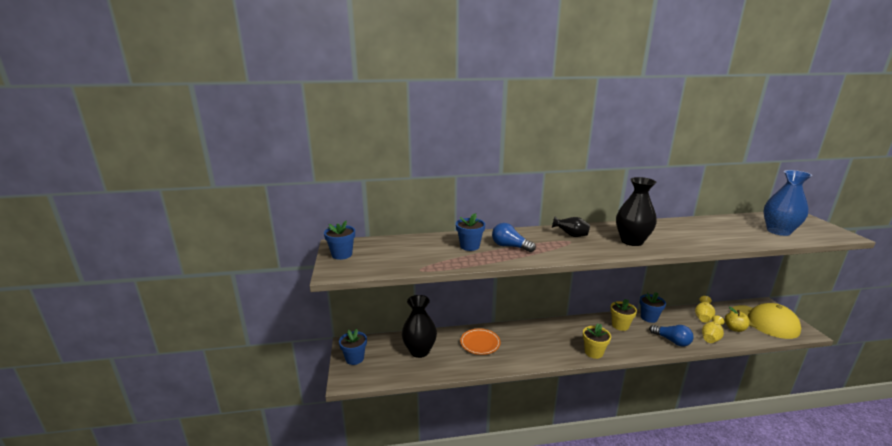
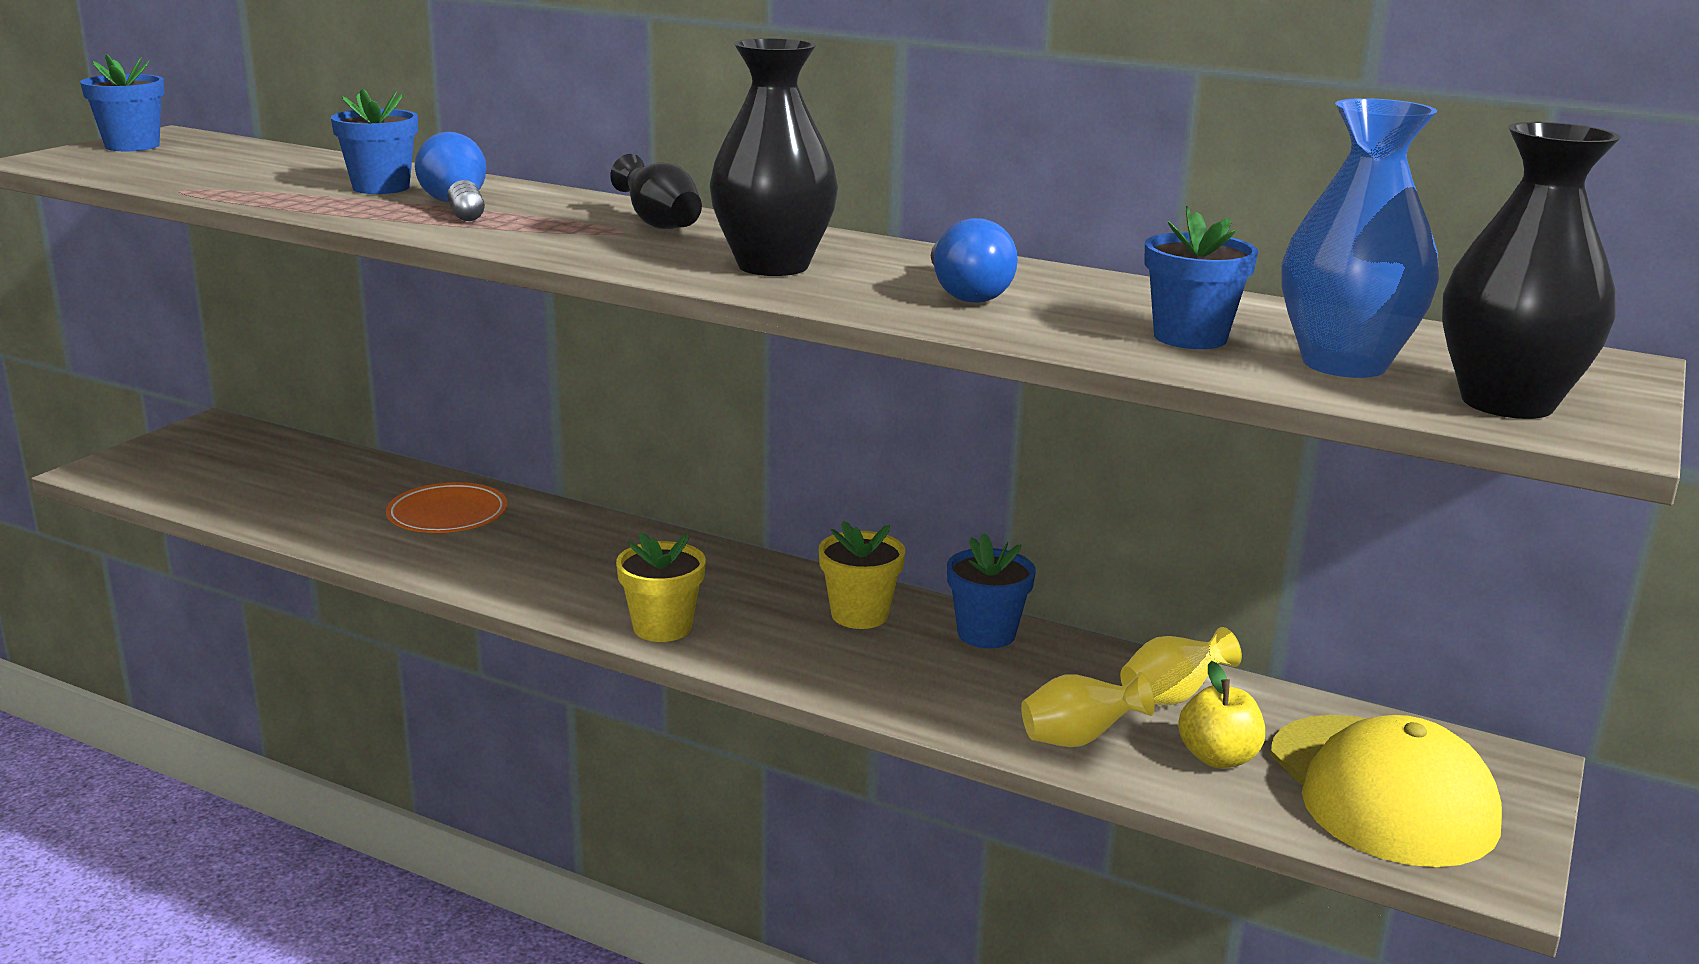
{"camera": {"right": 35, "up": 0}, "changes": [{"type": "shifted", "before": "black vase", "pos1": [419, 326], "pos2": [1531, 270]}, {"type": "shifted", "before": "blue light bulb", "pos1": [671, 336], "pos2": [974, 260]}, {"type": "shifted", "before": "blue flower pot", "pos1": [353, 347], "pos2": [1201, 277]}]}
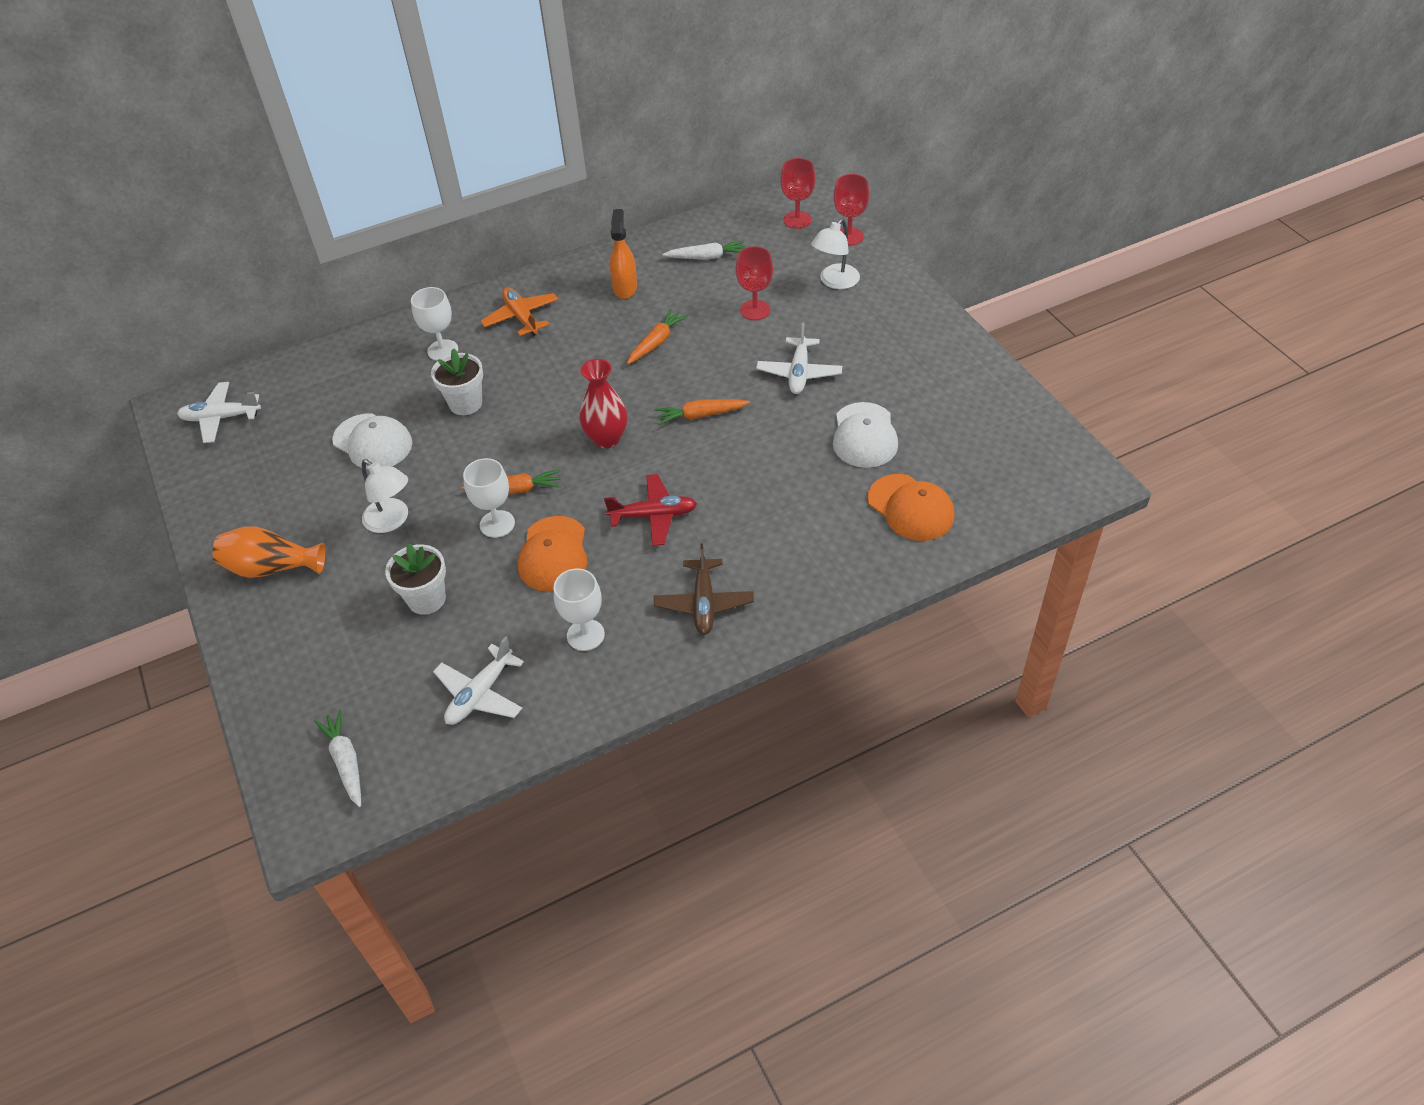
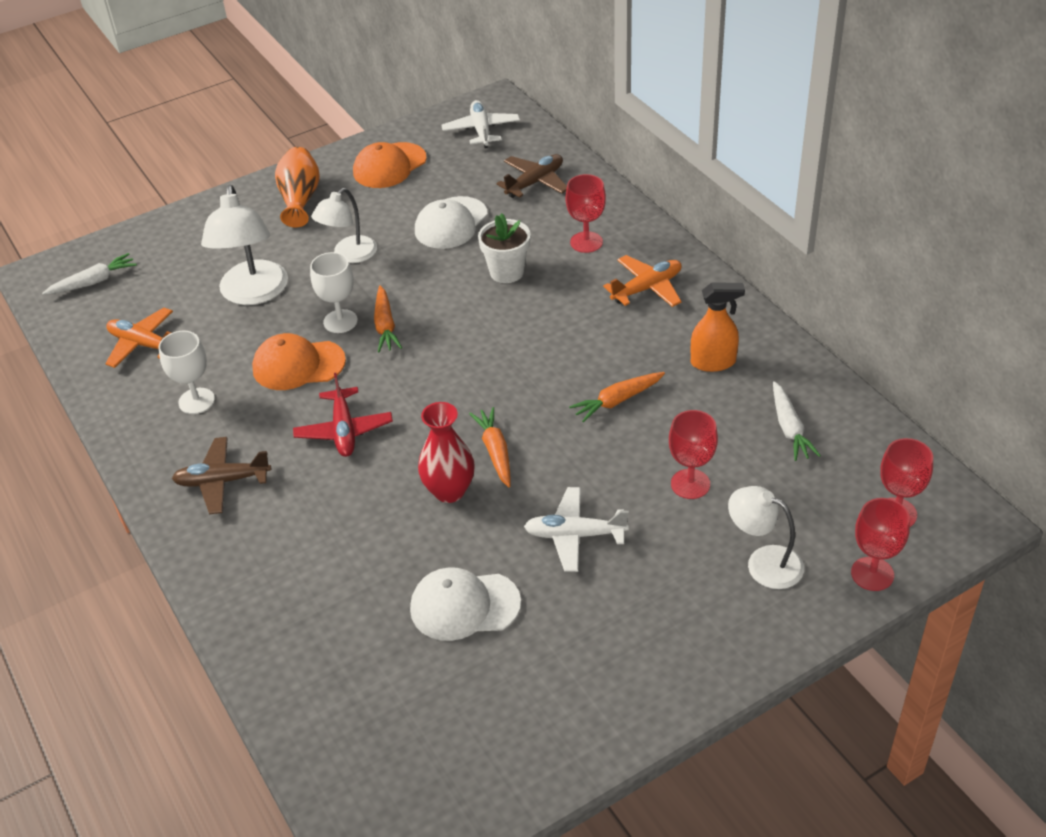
{"camera": {"right": 85, "up": -5}, "changes": [{"type": "repainted", "before": "white goblet", "after": "red goblet", "pos1": [434, 324], "pos2": [586, 213]}, {"type": "rotated", "before": "orange carrot", "pos1": [657, 336], "pos2": [617, 397], "turn": 120}, {"type": "shifted", "before": "red vase", "pos1": [603, 403], "pos2": [446, 452]}, {"type": "shifted", "before": "orange cap", "pos1": [911, 507], "pos2": [390, 165]}, {"type": "swapped", "before": "white flower pot", "after": "white lamp", "pos1": [415, 579], "pos2": [244, 245]}, {"type": "repainted", "before": "white plane", "after": "orange plane", "pos1": [478, 681], "pos2": [139, 337]}, {"type": "new", "after": "brown plane", "pos2": [531, 176]}]}
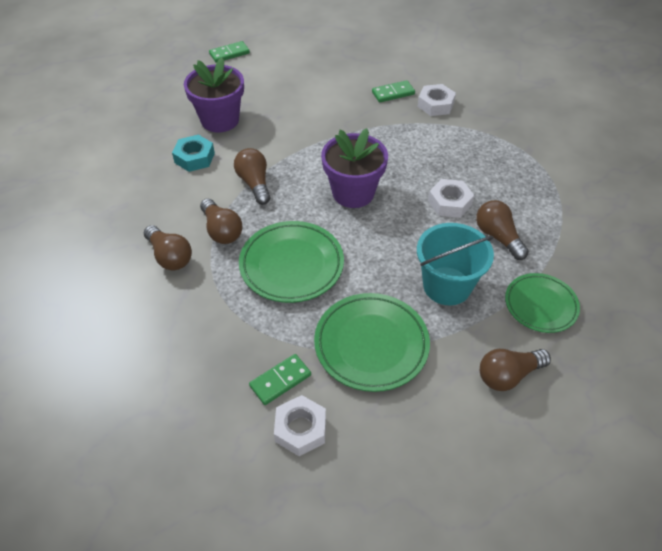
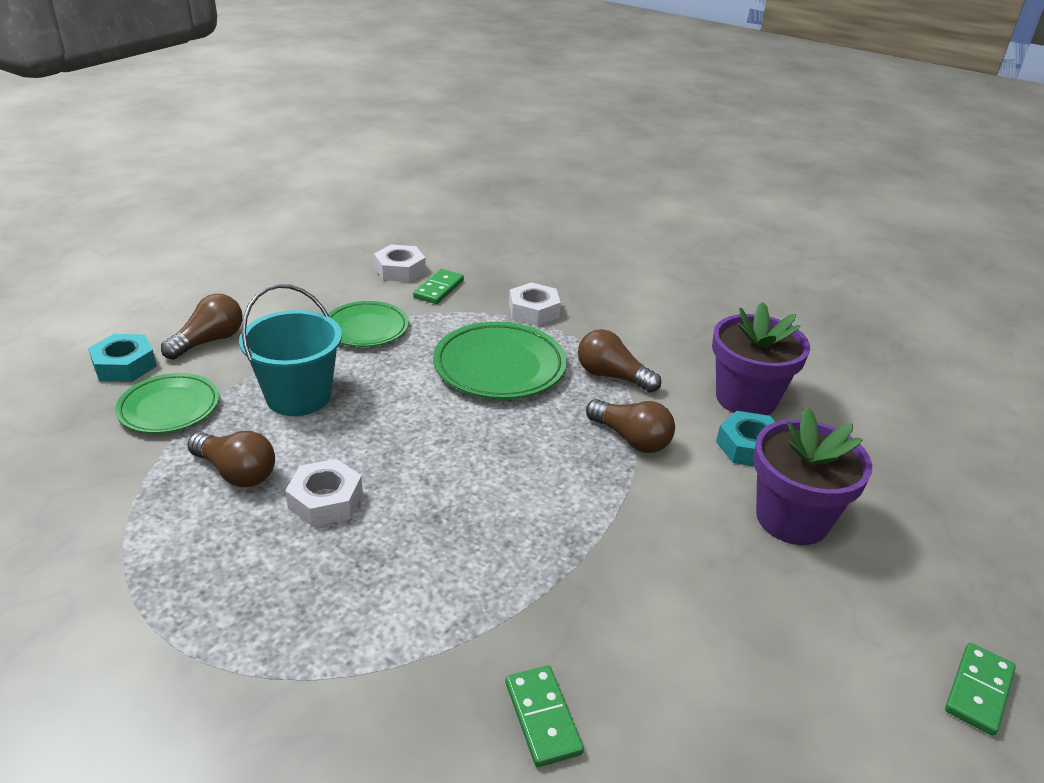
{"camera": {"right": 150, "up": -15}, "changes": [{"type": "rotated", "before": "green domino", "pos1": [393, 91], "pos2": [544, 716], "turn": -60}, {"type": "shifted", "before": "white nut", "pos1": [436, 100], "pos2": [535, 304]}, {"type": "shifted", "before": "purple flower pot", "pos1": [354, 168], "pos2": [761, 358]}, {"type": "gone", "before": "brown light bulb", "pos1": [168, 247]}, {"type": "scaled", "before": "green plate", "pos1": [372, 342], "pos2": [368, 324], "scale": 0.67}, {"type": "new", "after": "turquoise nut", "pos2": [122, 358]}]}
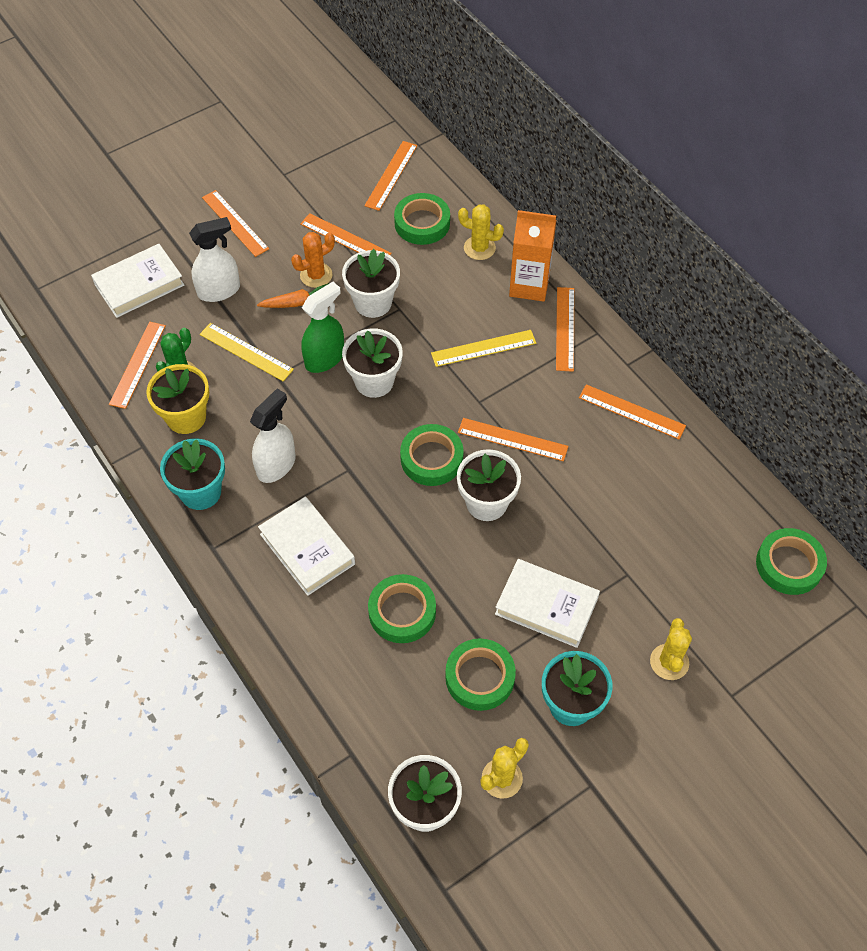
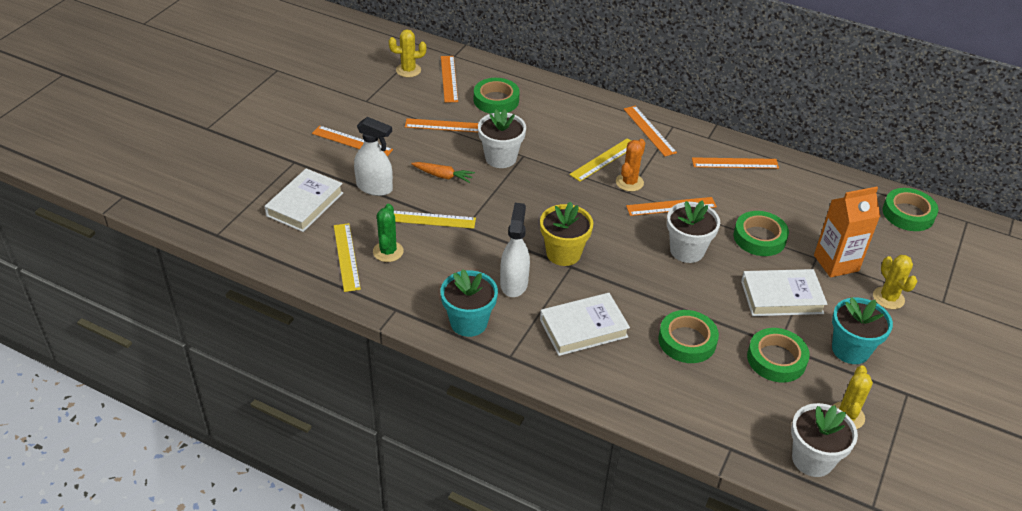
{"camera": {"right": -30, "up": -15}, "changes": [{"type": "shifted", "before": "yellow cactus", "pos1": [481, 232], "pos2": [407, 53]}, {"type": "shifted", "before": "orange carton", "pos1": [532, 256], "pos2": [847, 232]}, {"type": "rotated", "before": "white spray bottle", "pos1": [214, 259], "pos2": [373, 156], "turn": 75}, {"type": "shifted", "before": "orange cactus", "pos1": [313, 260], "pos2": [630, 165]}, {"type": "gone", "before": "green spray bottle", "pos1": [322, 327]}, {"type": "rotated", "before": "orange carrot", "pos1": [293, 295], "pos2": [443, 172], "turn": 60}, {"type": "repainted", "before": "orange ruler", "after": "yellow ruler", "pos1": [137, 365], "pos2": [347, 257]}, {"type": "gone", "before": "white flower pot", "pos1": [372, 363]}, {"type": "shifted", "before": "yellow flower pot", "pos1": [177, 399], "pos2": [566, 234]}, {"type": "shifted", "before": "green tape", "pos1": [432, 455], "pos2": [761, 233]}, {"type": "rotated", "before": "white book", "pos1": [306, 546], "pos2": [585, 324], "turn": -45}]}
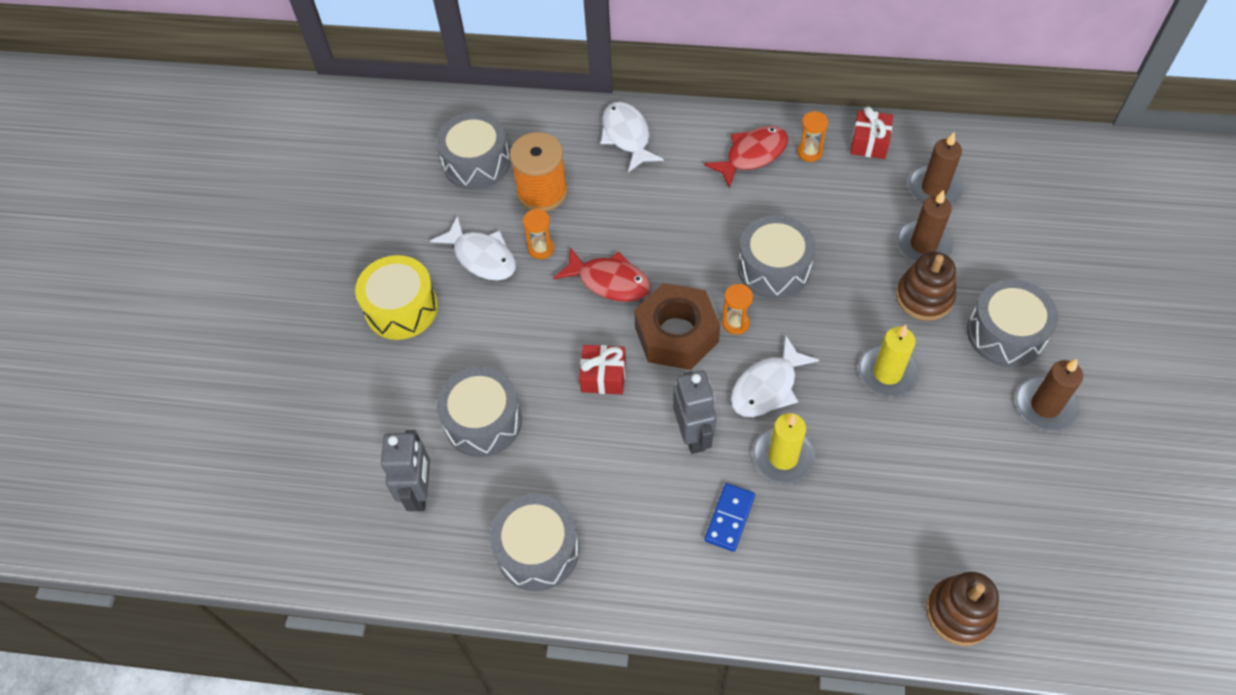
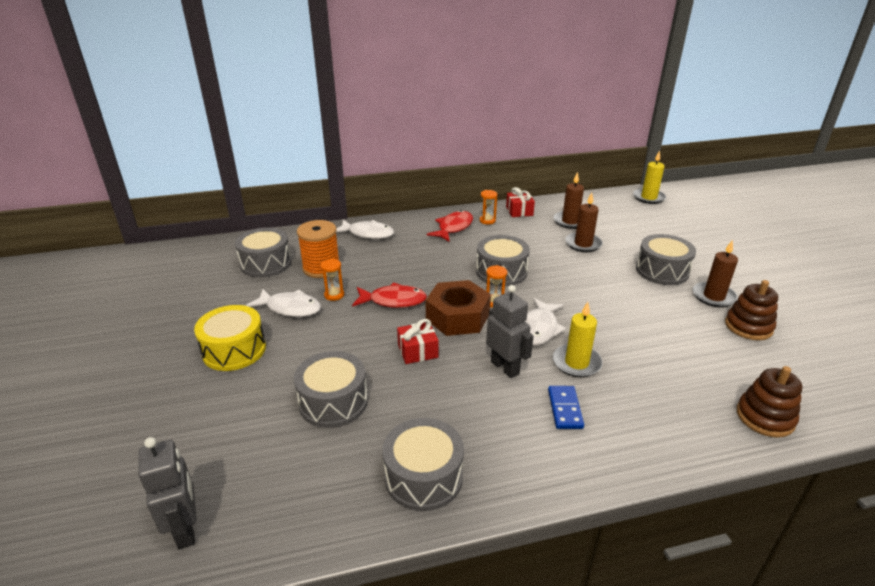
{"camera": {"right": -25, "up": -25}, "changes": [{"type": "rotated", "before": "white fish", "pos1": [632, 137], "pos2": [365, 229], "turn": 150}, {"type": "shifted", "before": "brown stacking toy", "pos1": [926, 286], "pos2": [751, 310]}, {"type": "shifted", "before": "yellow candle", "pos1": [889, 361], "pos2": [649, 177]}, {"type": "shifted", "before": "grey robot", "pos1": [405, 470], "pos2": [167, 493]}]}
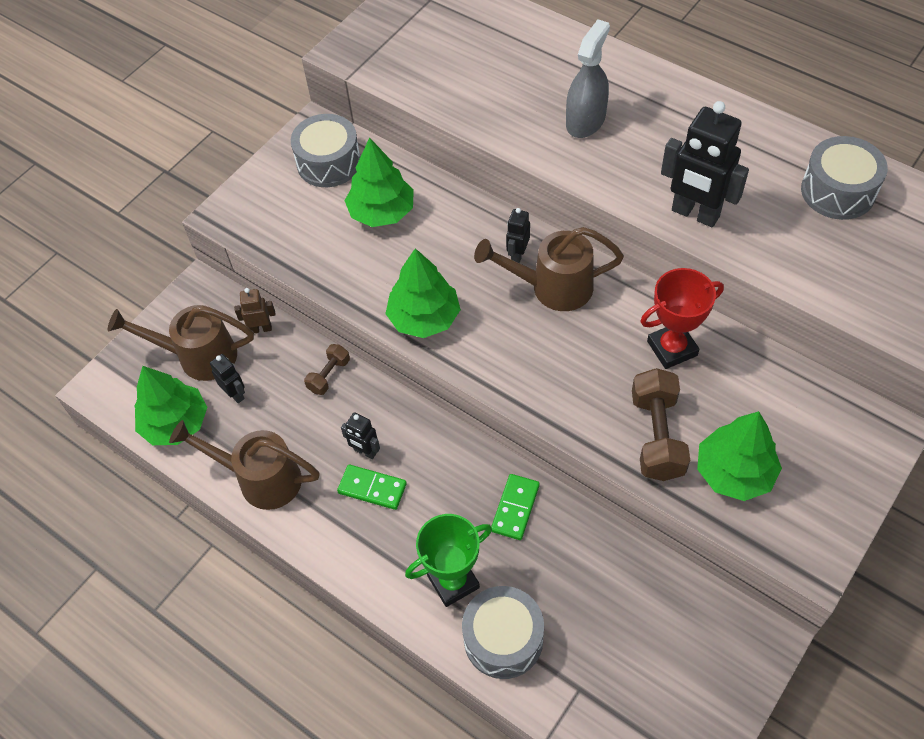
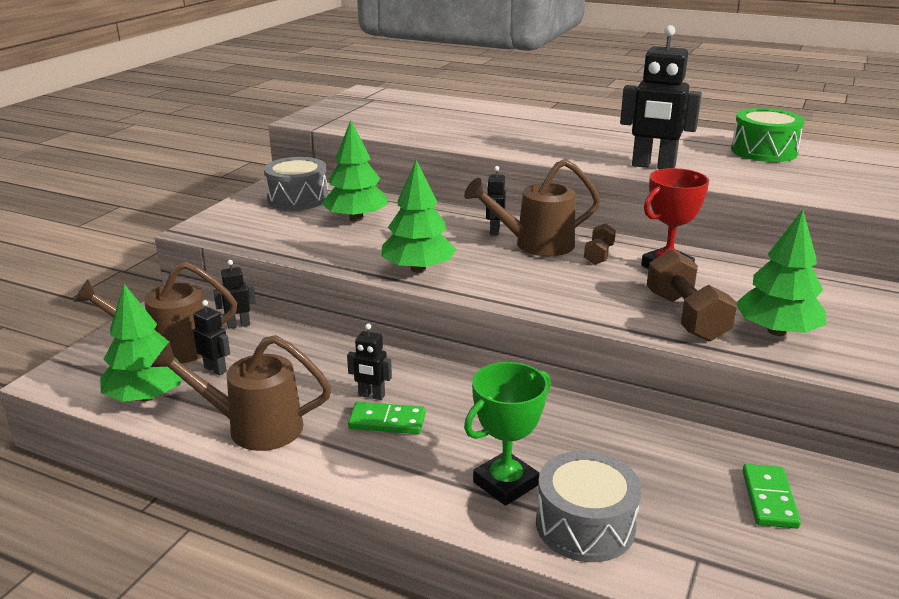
{"camera": {"right": -15, "up": -30}, "changes": [{"type": "gone", "before": "grey spray bottle", "pos1": [588, 78]}, {"type": "repainted", "before": "grey drum", "after": "green drum", "pos1": [844, 178], "pos2": [768, 135]}, {"type": "repainted", "before": "brown robot", "after": "black robot", "pos1": [254, 310], "pos2": [234, 294]}, {"type": "shifted", "before": "brown dumbbell", "pos1": [327, 369], "pos2": [600, 244]}, {"type": "shifted", "before": "green domino", "pos1": [515, 507], "pos2": [771, 496]}]}
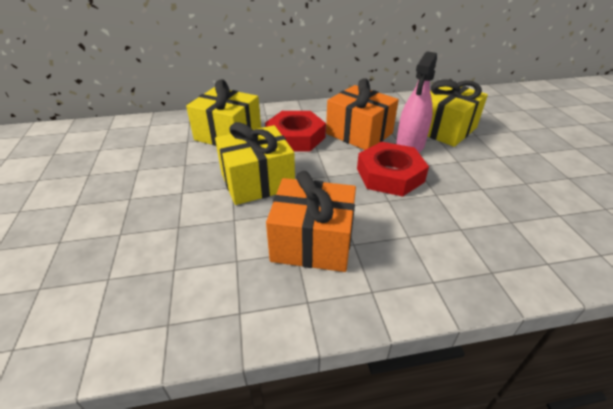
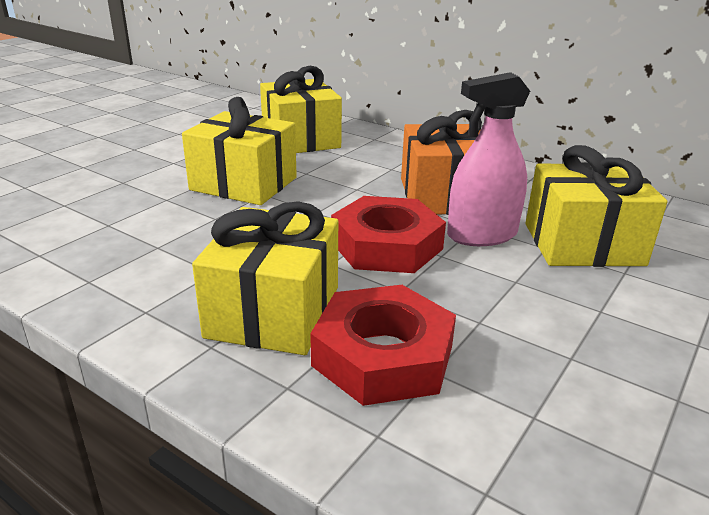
{"camera": {"right": 45, "up": -10}, "changes": [{"type": "shifted", "before": "red nut", "pos1": [295, 131], "pos2": [383, 345]}, {"type": "gone", "before": "orange gift", "pos1": [311, 221]}, {"type": "new", "after": "yellow gift", "pos2": [265, 278]}]}
